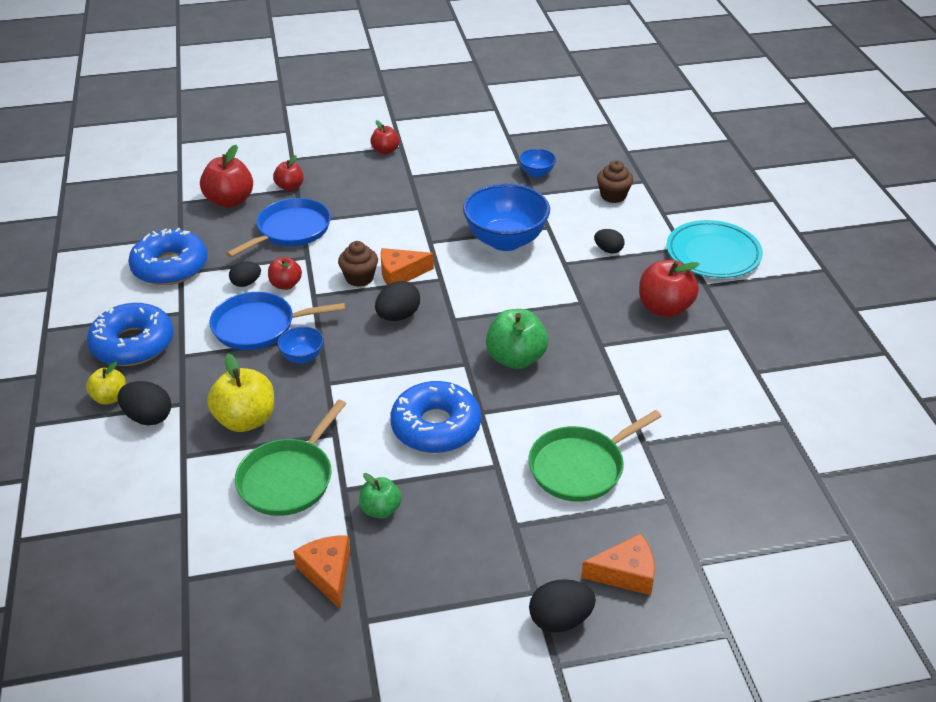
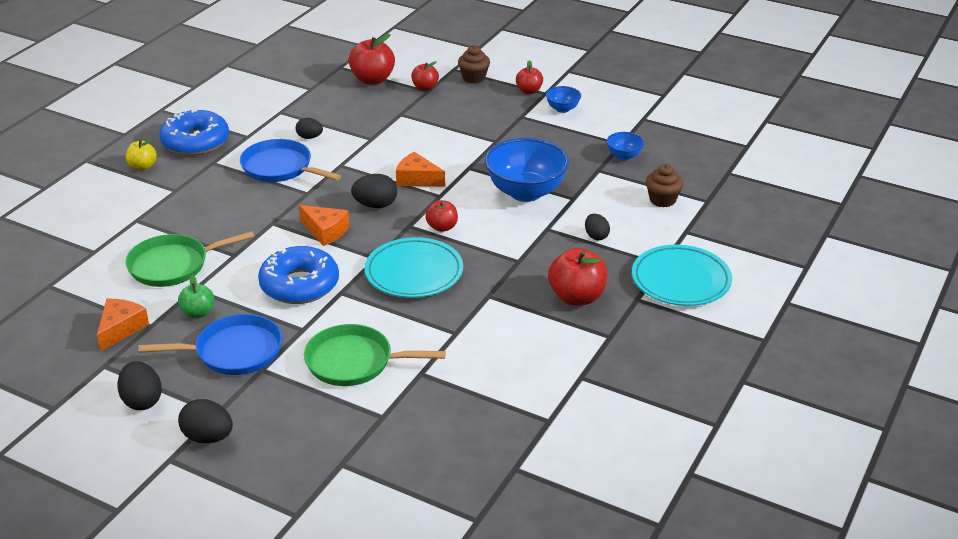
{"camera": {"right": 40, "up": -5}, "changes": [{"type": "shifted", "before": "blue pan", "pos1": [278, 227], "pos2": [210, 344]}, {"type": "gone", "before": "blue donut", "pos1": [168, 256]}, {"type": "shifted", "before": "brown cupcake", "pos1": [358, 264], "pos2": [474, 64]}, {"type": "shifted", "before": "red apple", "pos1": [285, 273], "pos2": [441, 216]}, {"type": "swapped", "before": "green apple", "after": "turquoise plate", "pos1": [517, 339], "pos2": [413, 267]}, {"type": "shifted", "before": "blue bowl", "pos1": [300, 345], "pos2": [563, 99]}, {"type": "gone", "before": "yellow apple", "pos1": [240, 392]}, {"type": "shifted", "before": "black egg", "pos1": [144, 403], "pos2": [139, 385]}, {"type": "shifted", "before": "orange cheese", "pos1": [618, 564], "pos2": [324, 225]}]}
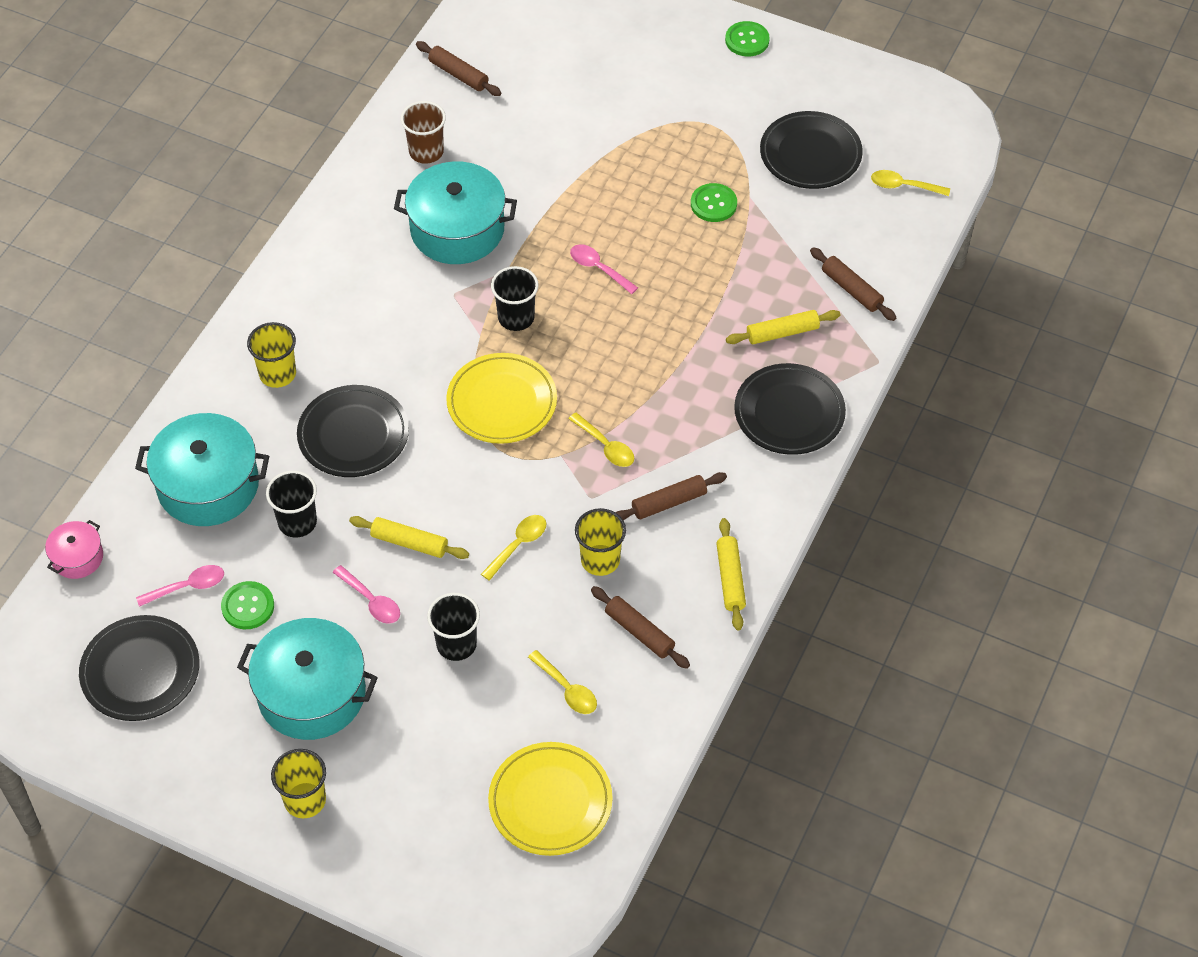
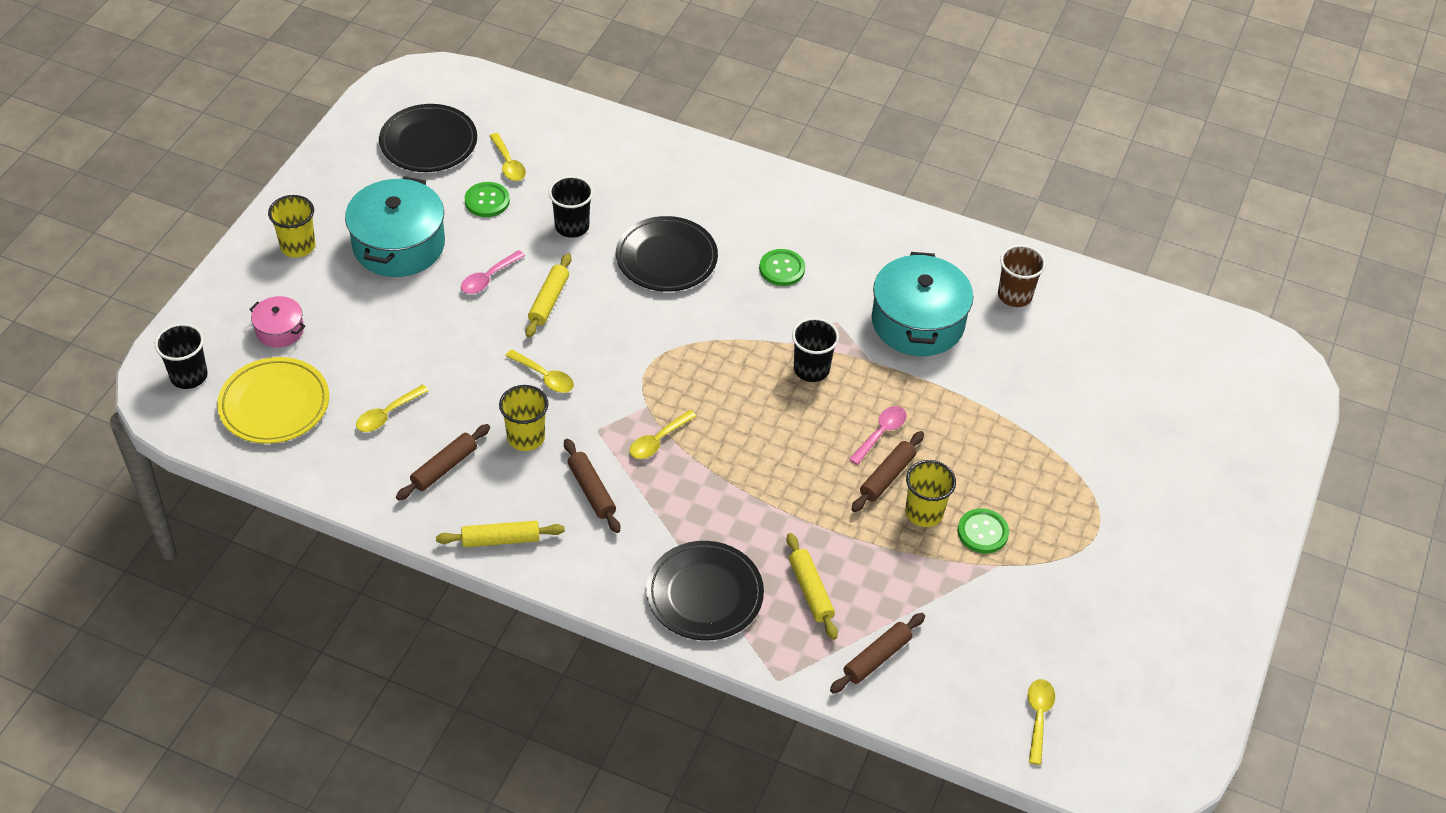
{"camera": {"right": 85, "up": -5}, "changes": [{"type": "shifted", "before": "green button", "pos1": [747, 39], "pos2": [782, 267]}, {"type": "shifted", "before": "brown rolling pin", "pos1": [458, 68], "pos2": [887, 471]}, {"type": "gone", "before": "black plate", "pos1": [811, 150]}, {"type": "shifted", "before": "yellow cup", "pos1": [271, 355], "pos2": [931, 493]}, {"type": "gone", "before": "yellow plate", "pos1": [501, 398]}, {"type": "gone", "before": "turquoise pot", "pos1": [202, 469]}, {"type": "shifted", "before": "pink pot", "pos1": [74, 549], "pos2": [277, 322]}, {"type": "repainted", "before": "pink spoon", "after": "yellow spoon", "pos1": [180, 586], "pos2": [508, 157]}, {"type": "shifted", "before": "black cup", "pos1": [453, 627], "pos2": [181, 356]}]}
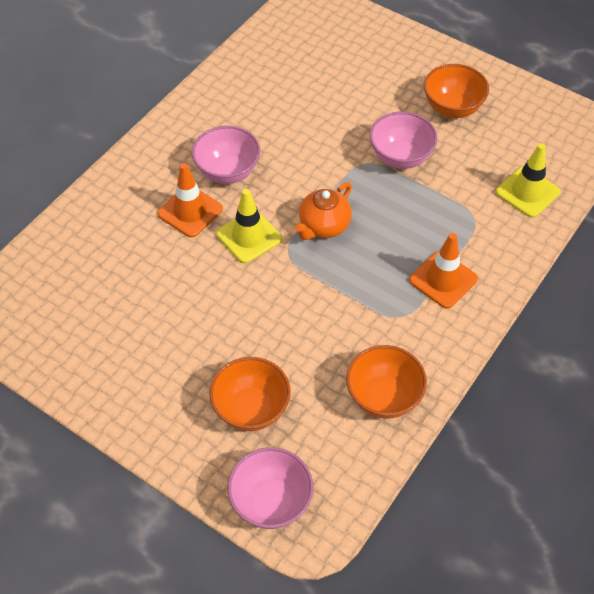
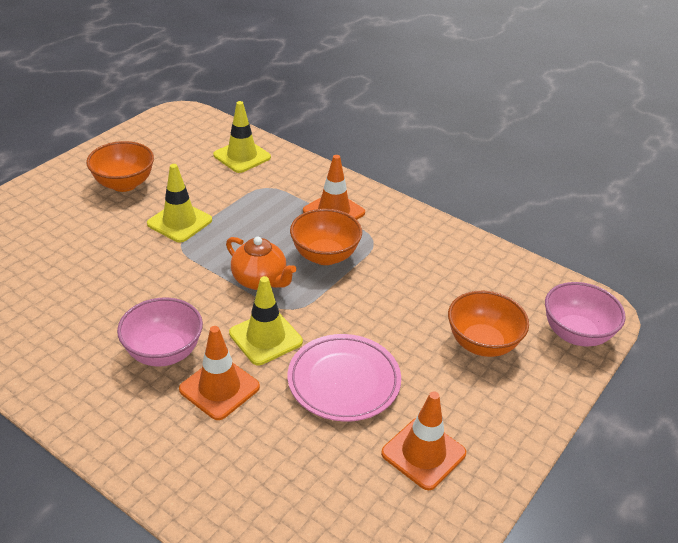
{"camera": {"right": -90, "up": -15}, "changes": [{"type": "swapped", "before": "pink bowl", "after": "yellow traffic cone", "pos1": [404, 140], "pos2": [179, 203]}, {"type": "shifted", "before": "orange bowl", "pos1": [386, 382], "pos2": [326, 236]}, {"type": "new", "after": "pink plate", "pos2": [344, 378]}, {"type": "new", "after": "orange traffic cone", "pos2": [423, 440]}]}
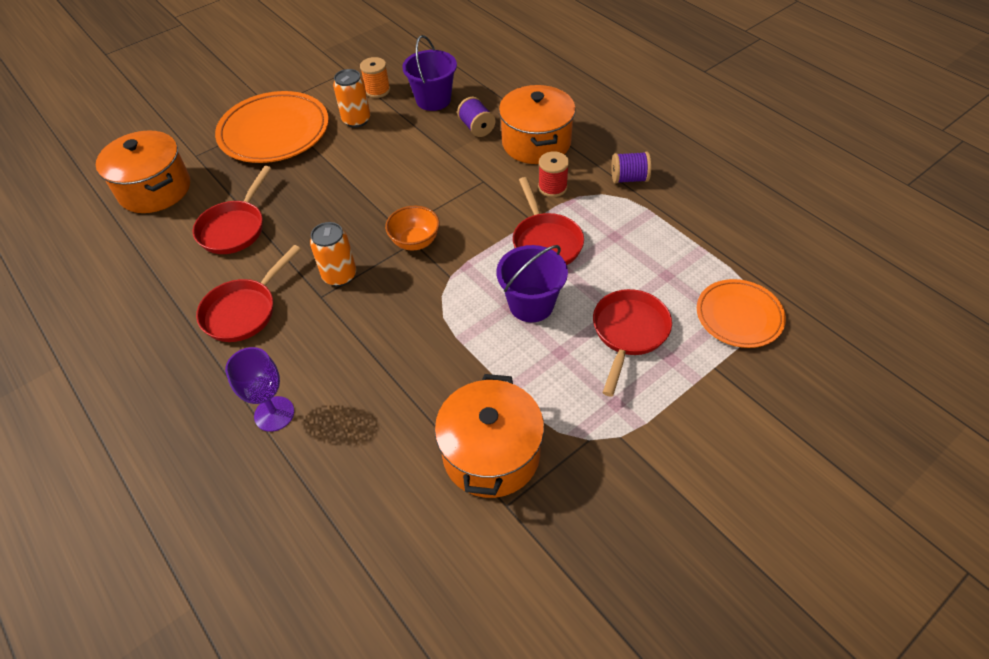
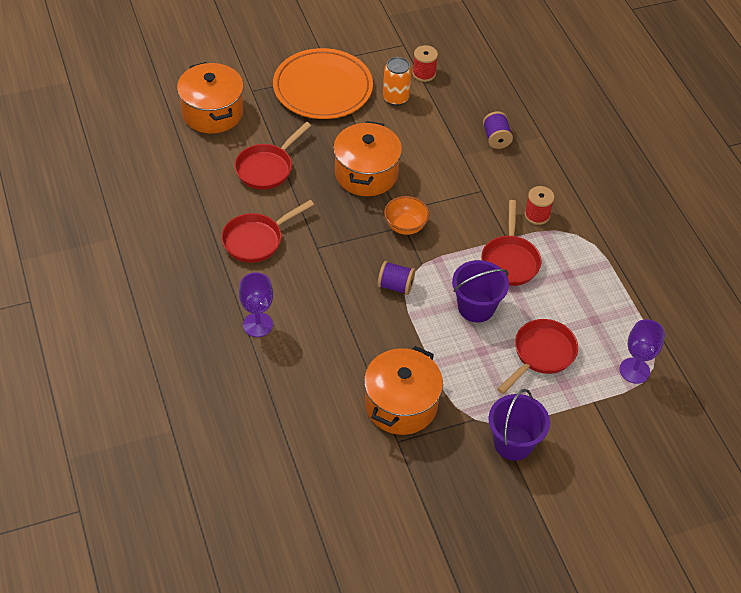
{"camera": {"right": 15, "up": 0}, "changes": [{"type": "shifted", "before": "purple bucket", "pos1": [429, 73], "pos2": [519, 425]}, {"type": "repainted", "before": "orange spool", "after": "red spool", "pos1": [375, 77], "pos2": [425, 63]}, {"type": "shifted", "before": "orange pot", "pos1": [537, 124], "pos2": [367, 158]}, {"type": "shifted", "before": "purple spool", "pos1": [631, 168], "pos2": [396, 278]}, {"type": "gone", "before": "orange can", "pos1": [333, 254]}, {"type": "swapped", "before": "orange plate", "after": "purple goblet", "pos1": [741, 313], "pos2": [642, 351]}]}
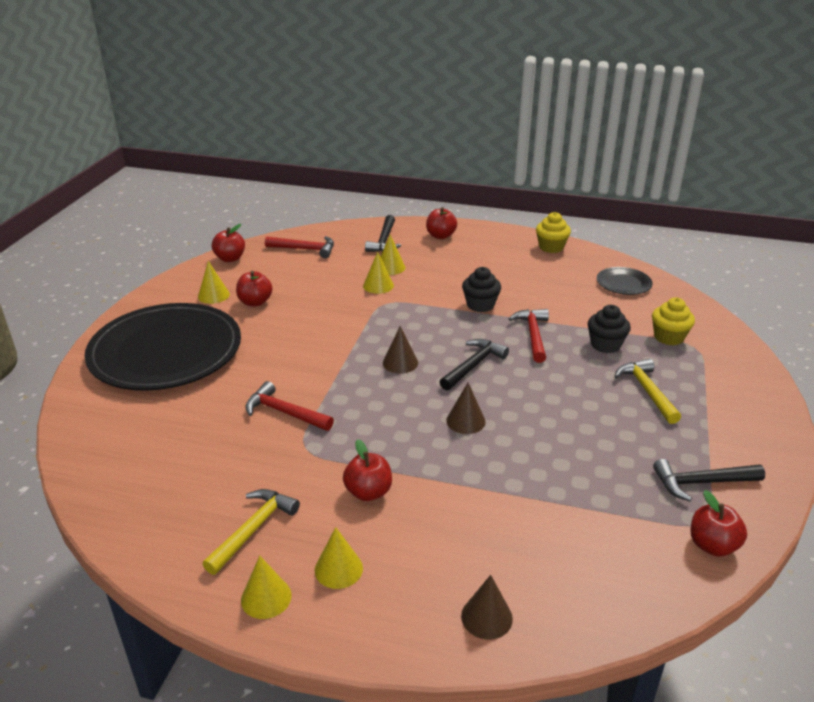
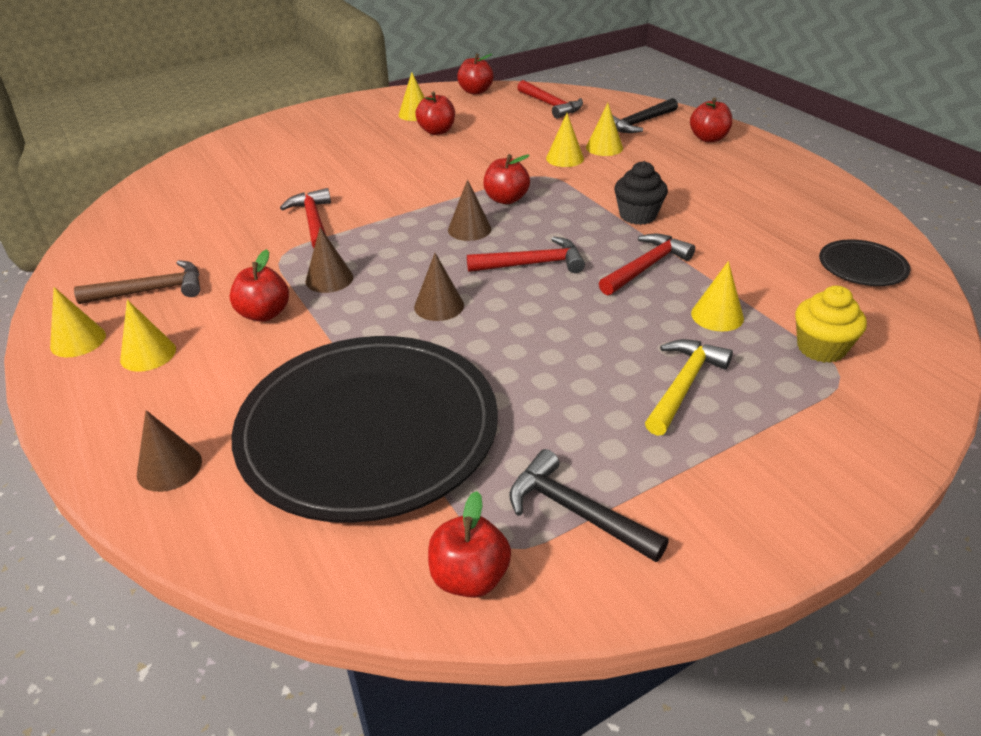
{"camera": {"right": 45, "up": 5}, "changes": [{"type": "gone", "before": "yellow cupcake", "pos1": [553, 232]}, {"type": "shifted", "before": "black plate", "pos1": [162, 347], "pos2": [364, 429]}, {"type": "swapped", "before": "black cupcake", "after": "yellow cone", "pos1": [609, 329], "pos2": [717, 296]}, {"type": "repainted", "before": "black hammer", "after": "red hammer", "pos1": [474, 365], "pos2": [526, 254]}, {"type": "repainted", "before": "yellow hammer", "after": "brown hammer", "pos1": [251, 532], "pos2": [137, 282]}, {"type": "new", "after": "red apple", "pos2": [506, 179]}, {"type": "new", "after": "brown cone", "pos2": [329, 260]}]}
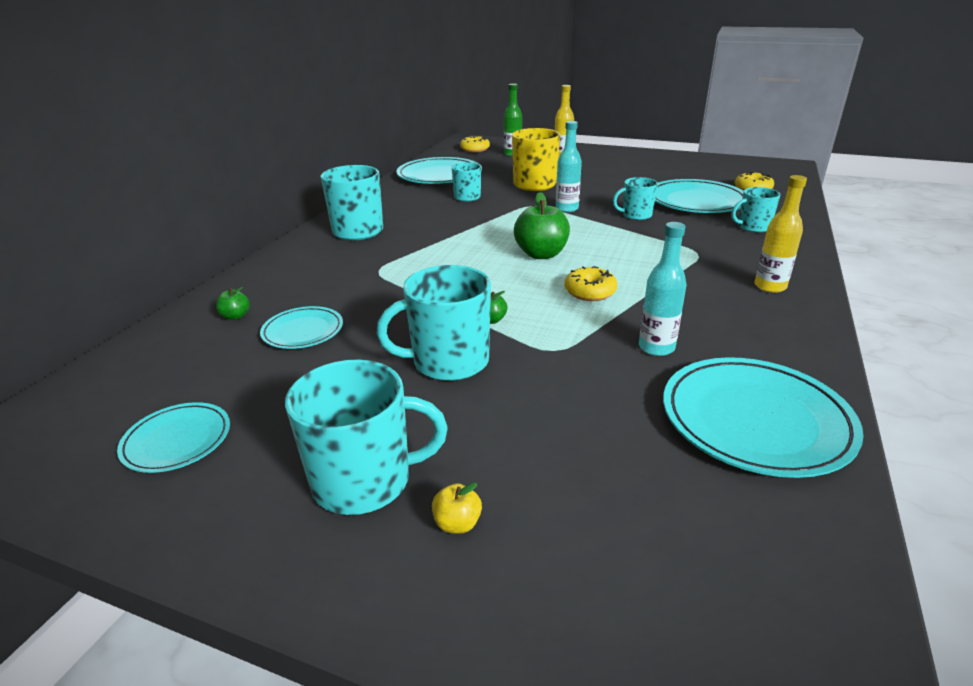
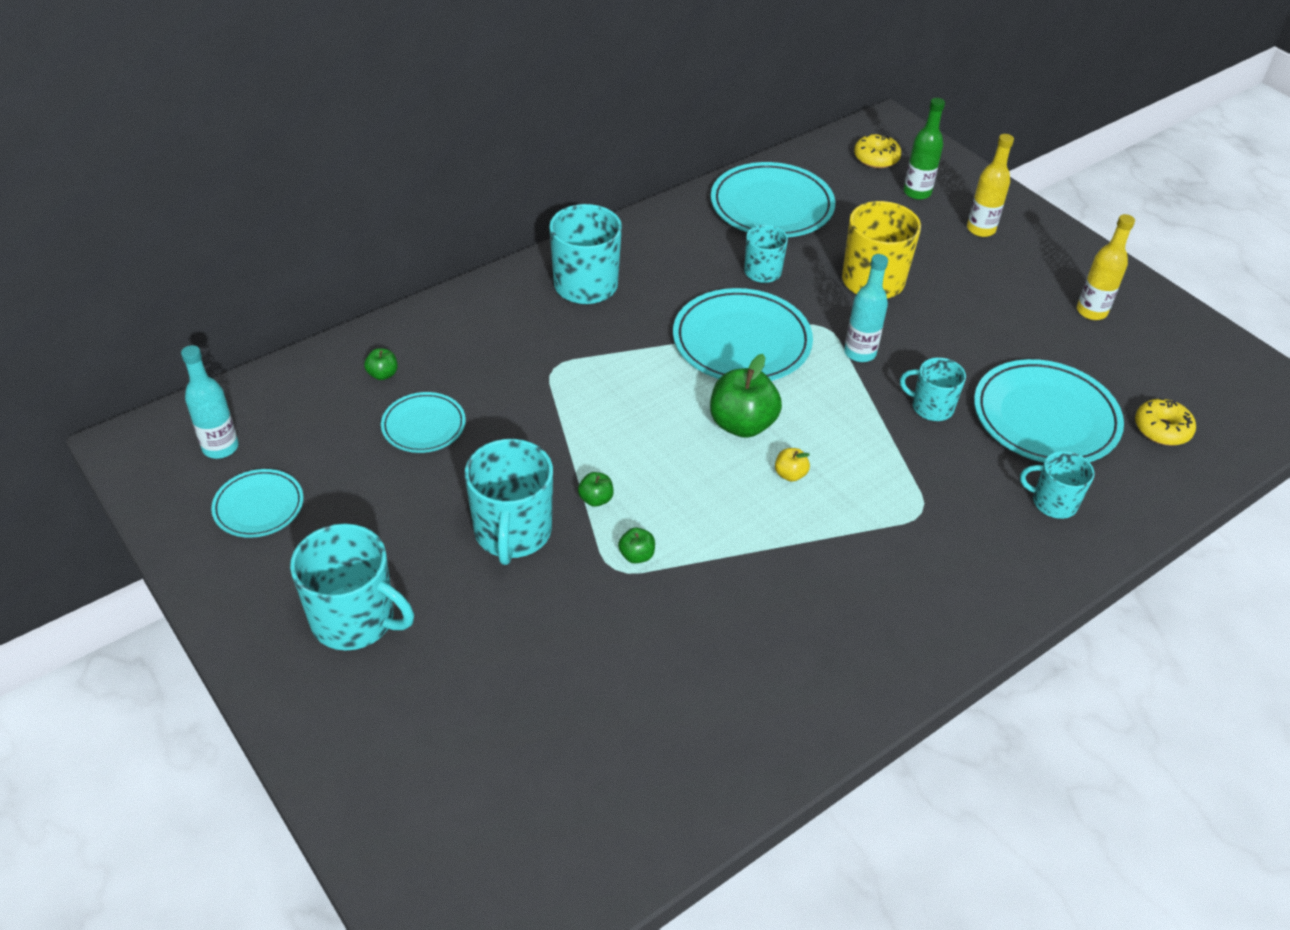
{"camera": {"right": 30, "up": 15}, "changes": [{"type": "shifted", "before": "yellow bottle", "pos1": [781, 234], "pos2": [1106, 267]}, {"type": "shifted", "before": "turquoise bottle", "pos1": [662, 289], "pos2": [210, 402]}, {"type": "rotated", "before": "turquoise mug", "pos1": [434, 323], "pos2": [509, 502], "turn": -105}, {"type": "gone", "before": "yellow donut", "pos1": [591, 283]}, {"type": "shifted", "before": "turquoise plate", "pos1": [763, 417], "pos2": [743, 334]}, {"type": "shifted", "before": "yellow apple", "pos1": [457, 508], "pos2": [792, 465]}, {"type": "new", "after": "green apple", "pos2": [636, 545]}]}
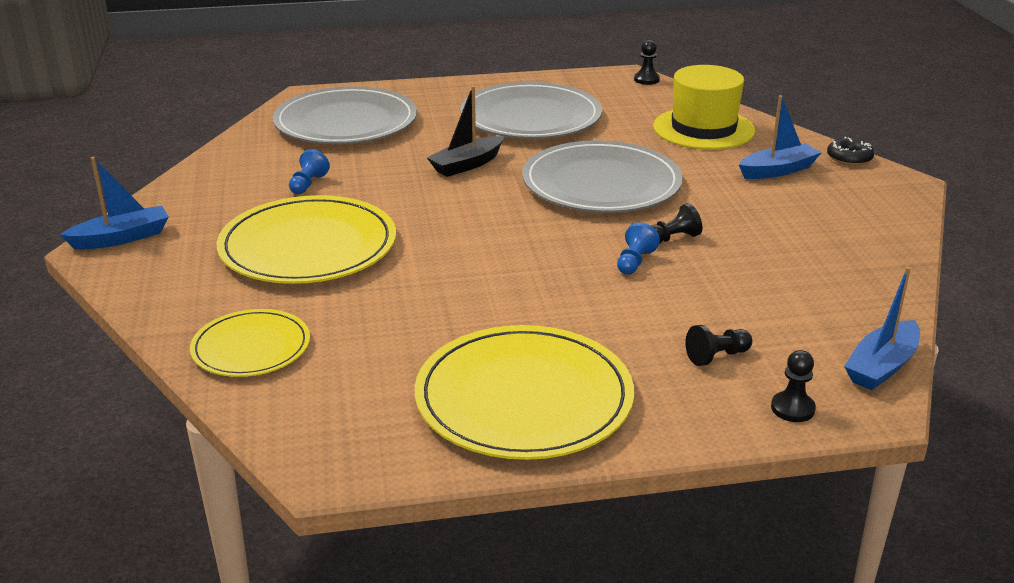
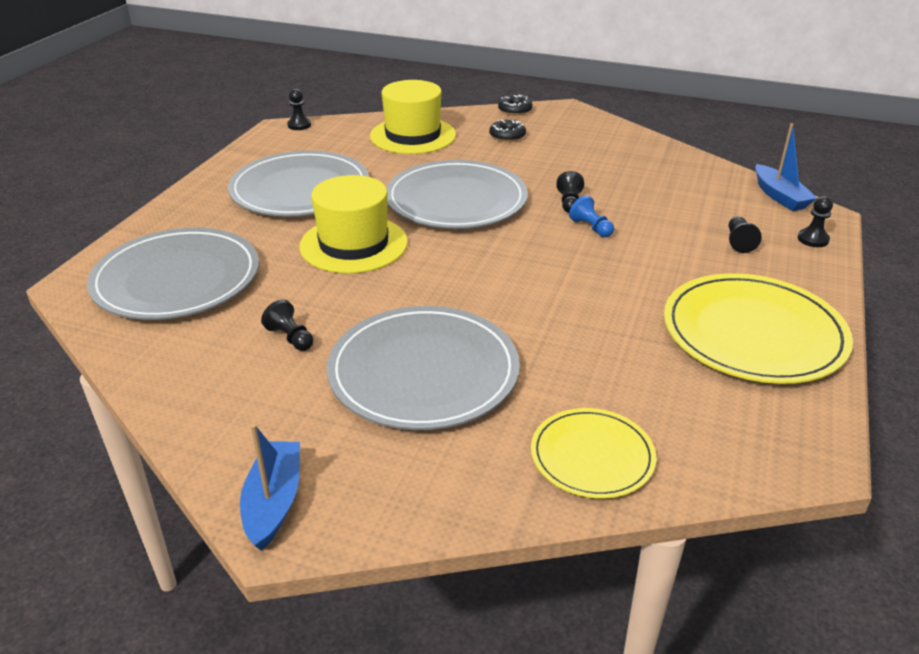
{"camera": {"right": -60, "up": 5}, "changes": [{"type": "swapped", "before": "black boat", "after": "yellow hat", "pos1": [465, 131], "pos2": [353, 224]}, {"type": "swapped", "before": "blue boat", "after": "black donut", "pos1": [780, 137], "pos2": [507, 131]}, {"type": "repainted", "before": "blue pawn", "after": "black pawn", "pos1": [309, 171], "pos2": [287, 325]}, {"type": "repainted", "before": "yellow plate", "after": "grey plate", "pos1": [306, 239], "pos2": [423, 368]}]}
